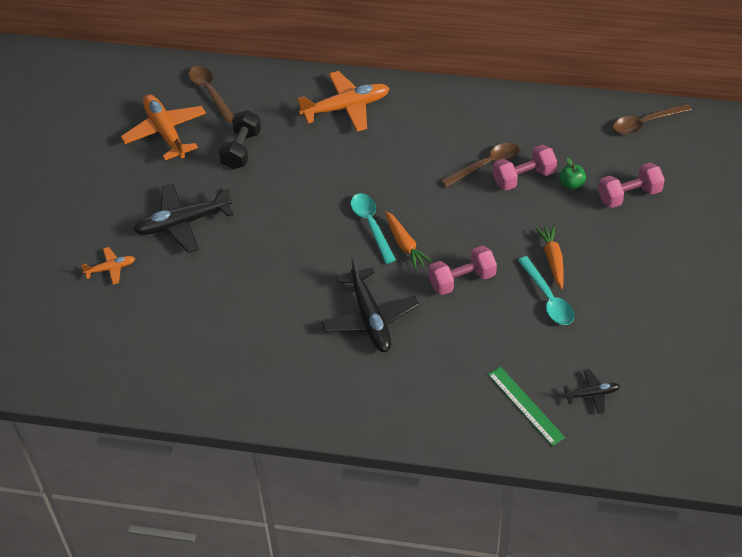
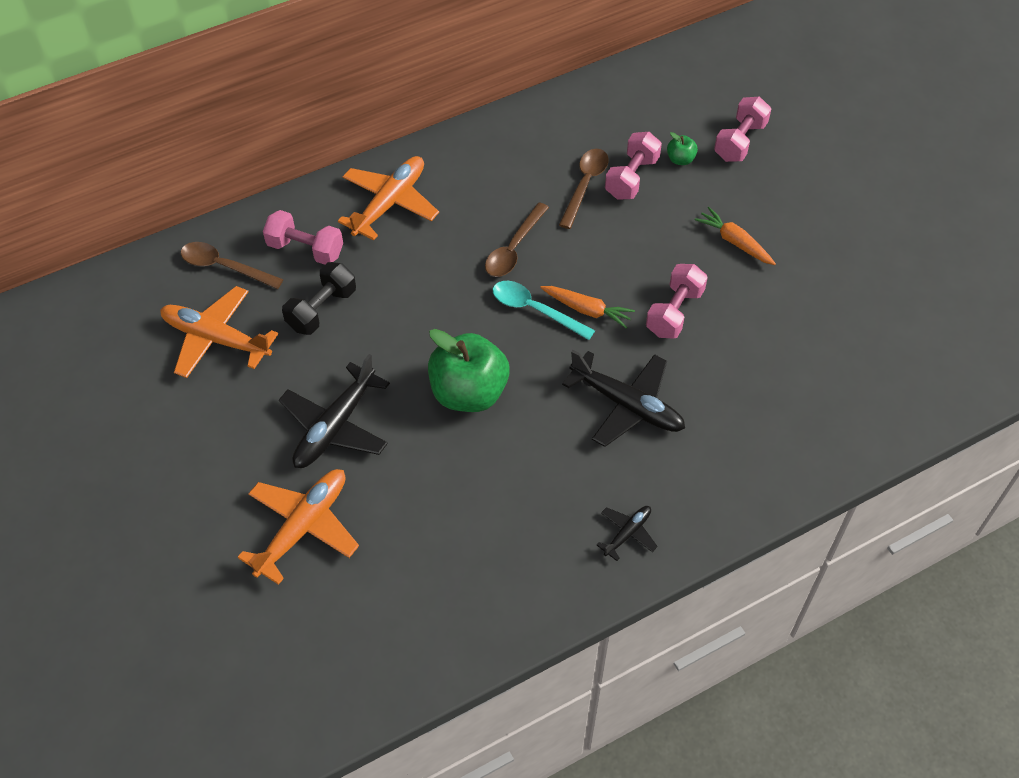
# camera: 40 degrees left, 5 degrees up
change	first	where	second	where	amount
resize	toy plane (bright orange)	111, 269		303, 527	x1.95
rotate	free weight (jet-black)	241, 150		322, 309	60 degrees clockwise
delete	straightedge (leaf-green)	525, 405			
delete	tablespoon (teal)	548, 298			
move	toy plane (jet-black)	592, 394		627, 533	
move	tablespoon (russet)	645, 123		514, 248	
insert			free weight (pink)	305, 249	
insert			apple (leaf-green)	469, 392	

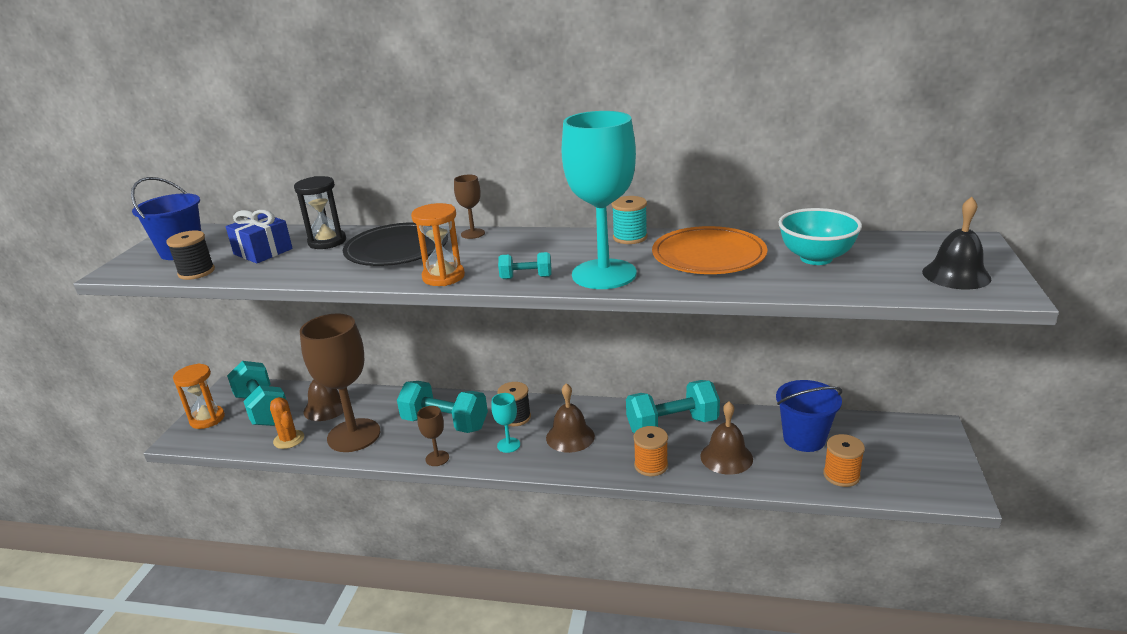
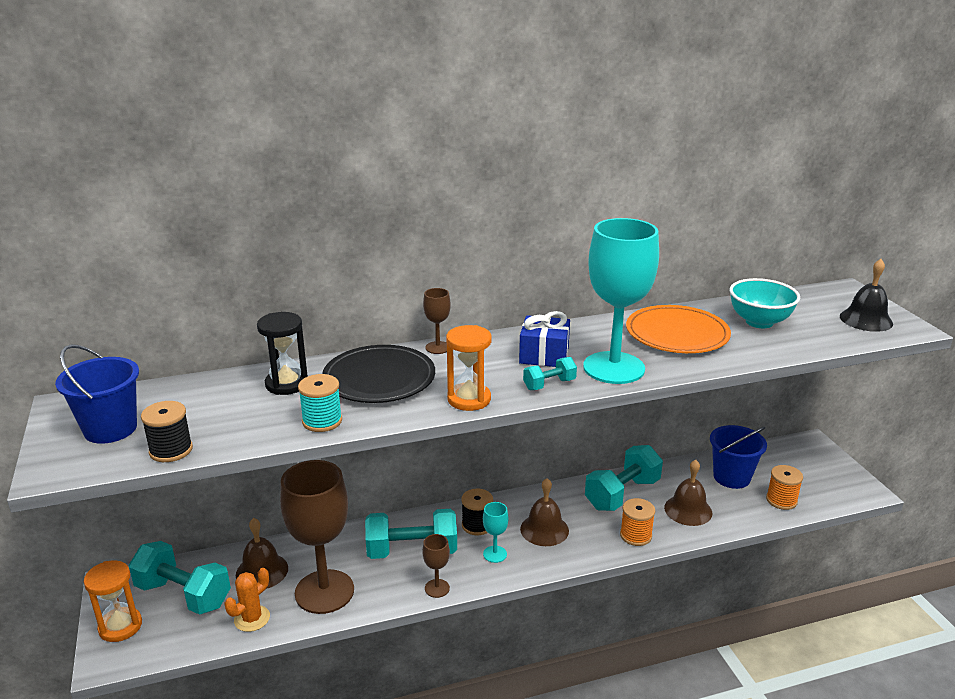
# camera: 30 degrees left, 0 degrees up
change	first	where	second	where	amount
move	wrapped gift (blue)	263, 251		544, 355	
rotate	saguaro cactus (bright orange)	289, 439		252, 618	75 degrees counterclockwise
move	bobbin (teal)	630, 237		322, 421	

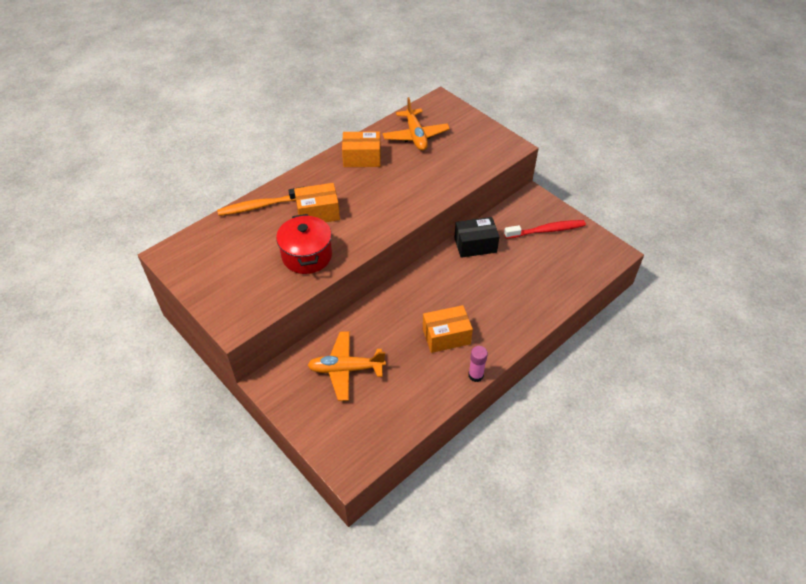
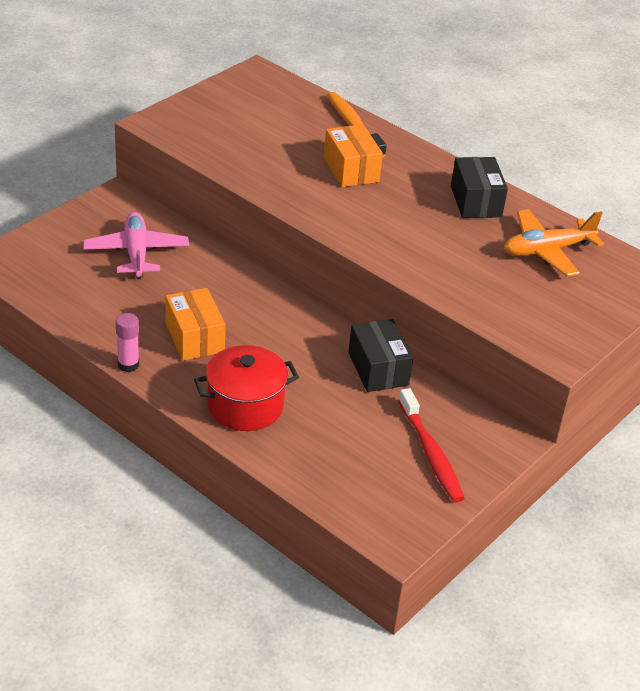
# camera: 80 degrees right, 10 degrees down
change	first	where	second	where	amount
move	pot (crimson)	307, 256		245, 406	
recolor	toy plane (bright orange)	346, 369	toy plane (pink)	136, 253	
recolor	box (bright orange)	362, 158	box (jet-black)	476, 201	

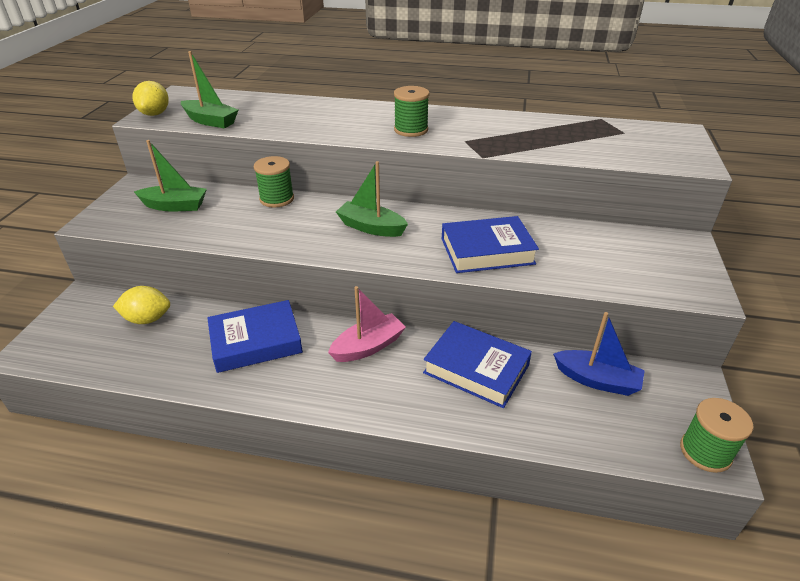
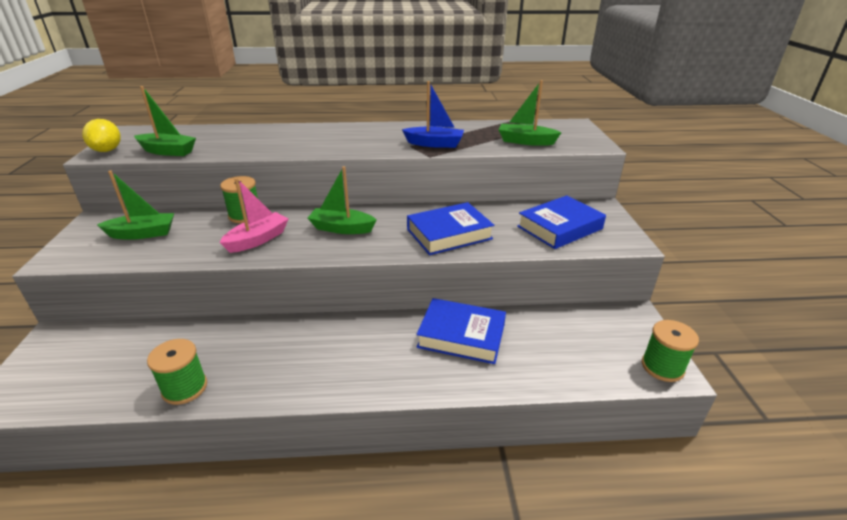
# camera: 15 degrees left, 5 degrees down
change	first	where	second	where	amount
delete	lemon (golden)	147, 319			
move	hardcover (blue)	256, 341		559, 227	
move	toy boat (pink)	368, 346		258, 240	
move	bobbin (leaf-green)	411, 130		185, 388	
move	toy boat (blue)	597, 380		434, 144	
insert			toy boat (leaf-green)	525, 141	

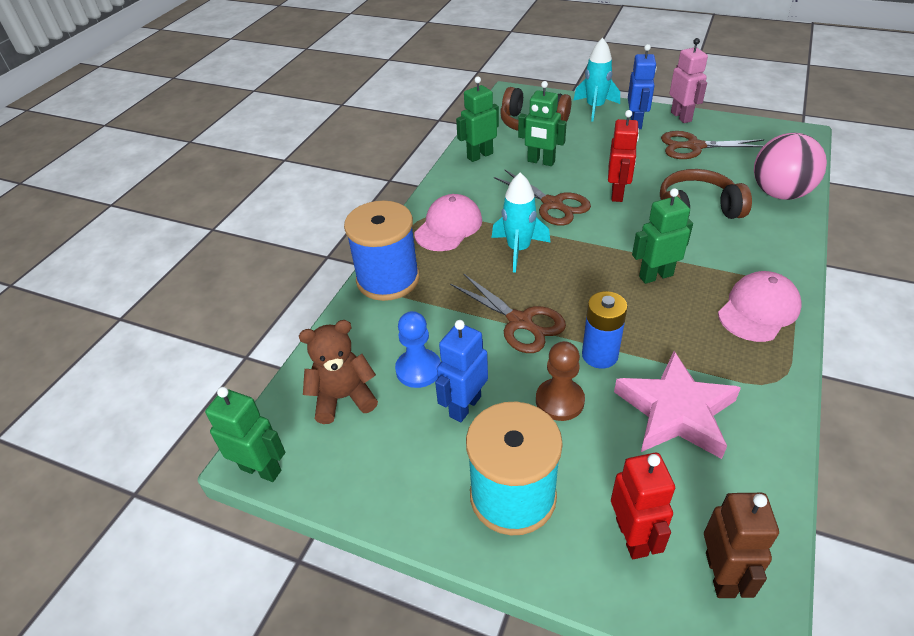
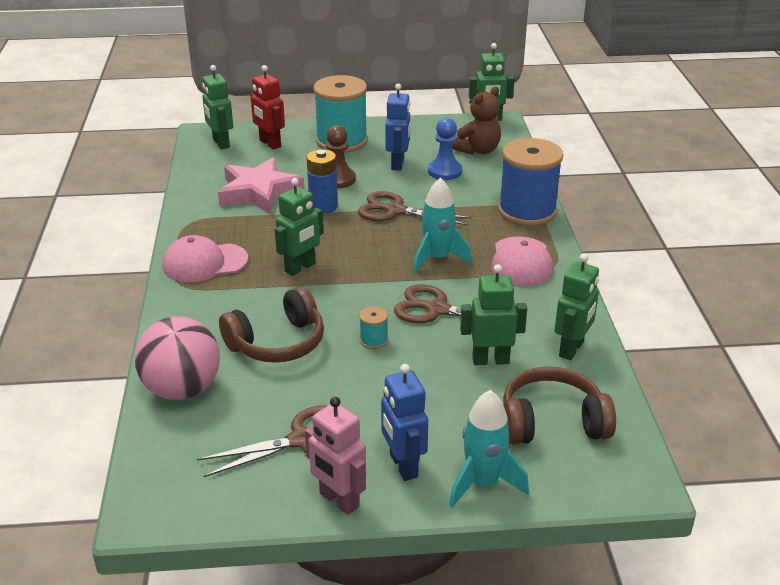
# camera: 150 degrees right, 10 degrees down
change	first	where	second	where	amount
replace	robot figure (crimson)	617, 193	bobbin (teal)	373, 340	
recolor	robot figure (russet)	721, 574	robot figure (leaf-green)	220, 143	
rotate	cap (pink)	758, 310		205, 263	60 degrees clockwise

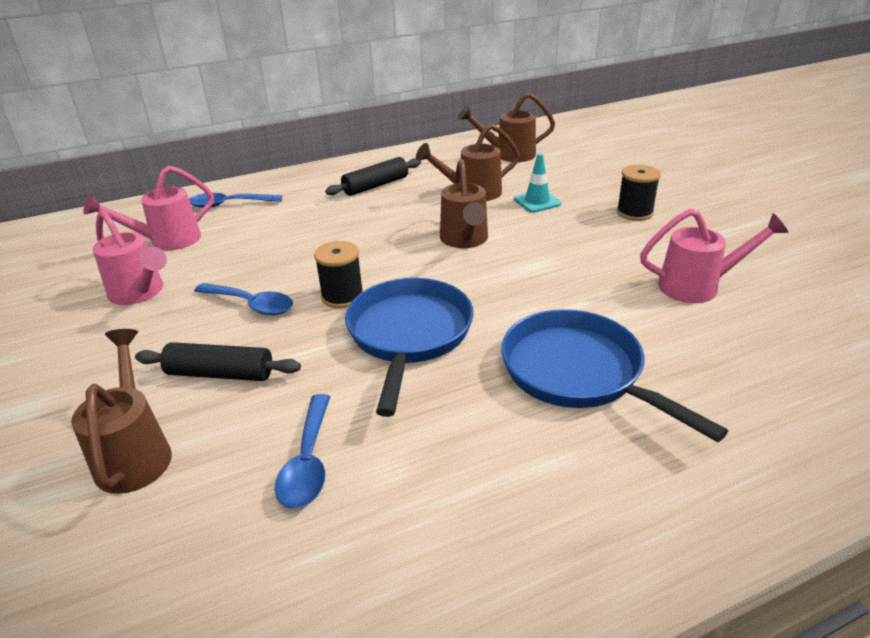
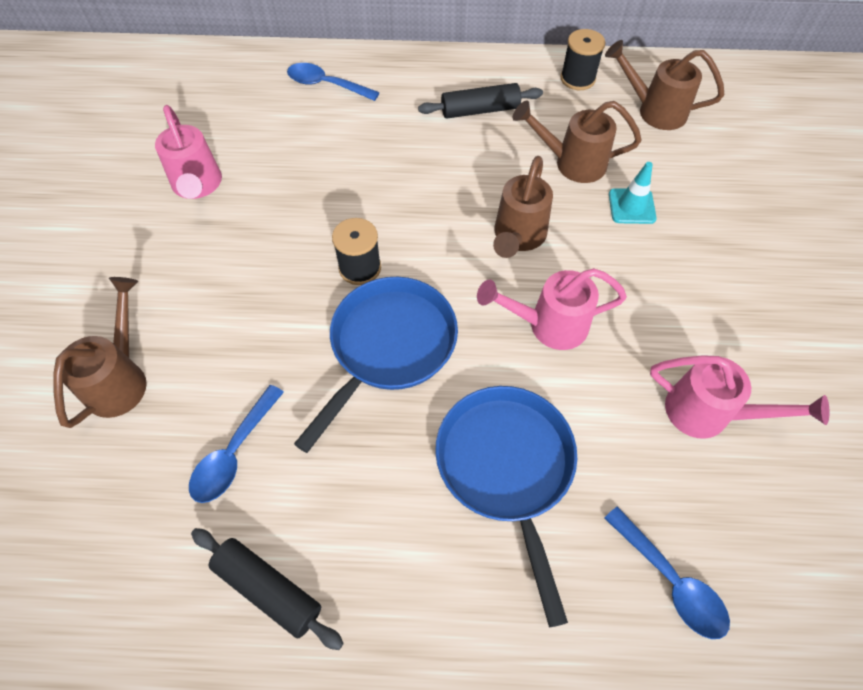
# camera: 25 degrees right, 25 degrees up
change	first	where	second	where	amount
move	watering can (pink)	166, 241		548, 325	
move	pastry roller (jet-black)	220, 373		268, 589	
move	tablespoon (blue)	251, 304		671, 581	
move	bobbin (jet-black)	634, 212		577, 79	

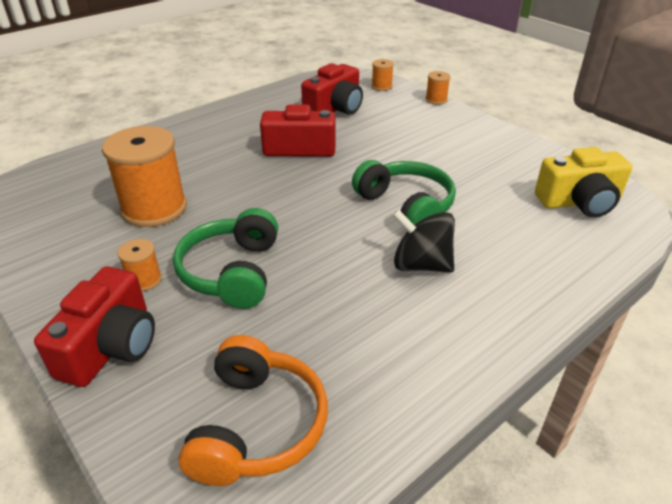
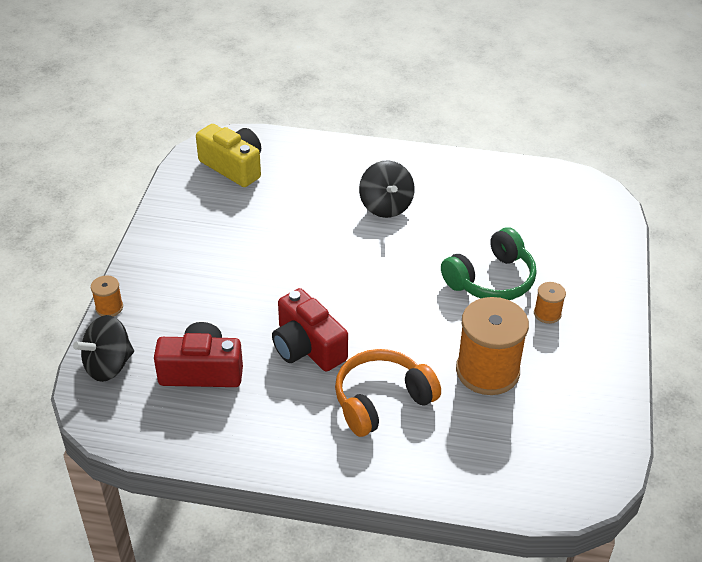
# camera: 130 degrees left, 5 degrees up
change	first	where	second	where	amount
delete	camera (crimson)	111, 346			
move	over-ear headphones (bright orange)	257, 425		382, 401	
delete	over-ear headphones (leaf-green)	406, 206			
replace	bobbin (bright orange)	381, 86	toy top (jet-black)	108, 365	

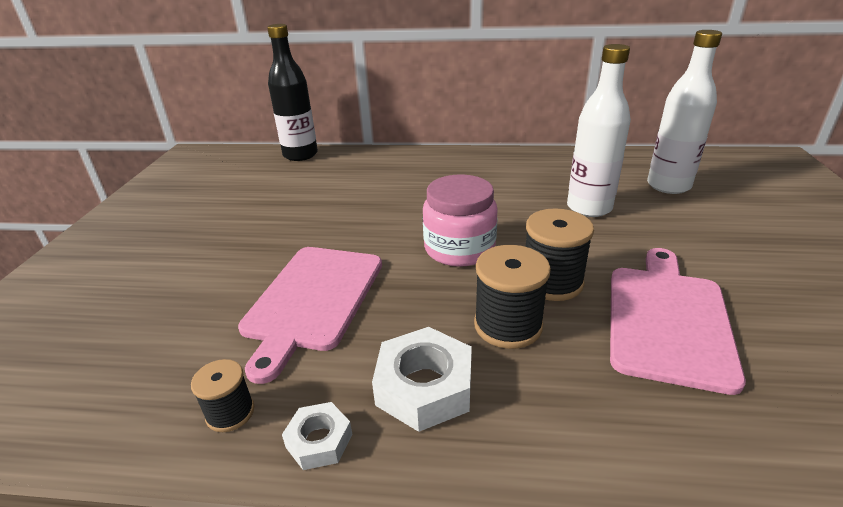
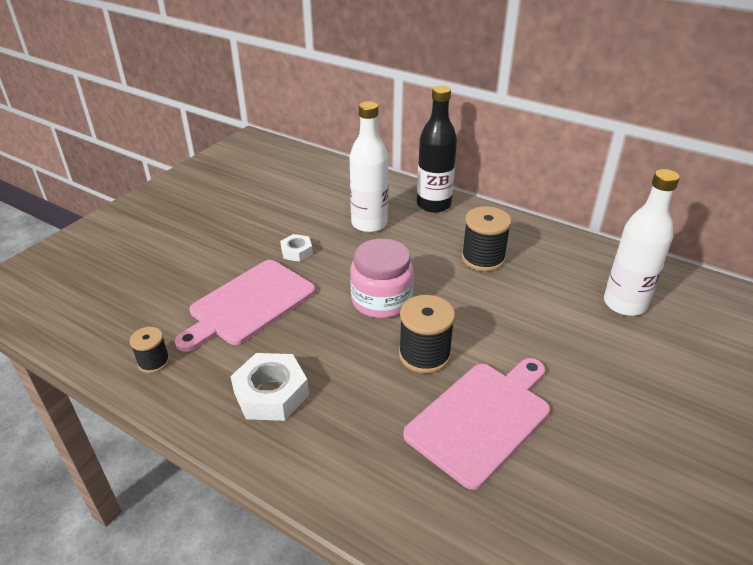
# camera: 25 degrees right, 5 degrees up
change	first	where	second	where	amount
move	drink bottle (jet-black)	300, 155		433, 204	
move	hexagon nut (snow-white)	319, 441		296, 251	
move	bobbin (jet-black)	508, 325		483, 258	
move	drink bottle (snow-white)	589, 208		369, 224	

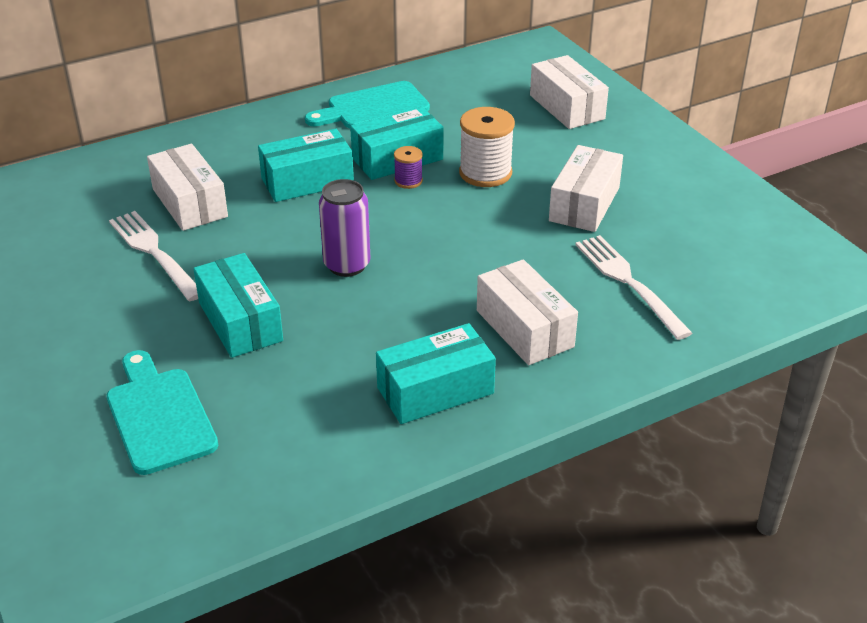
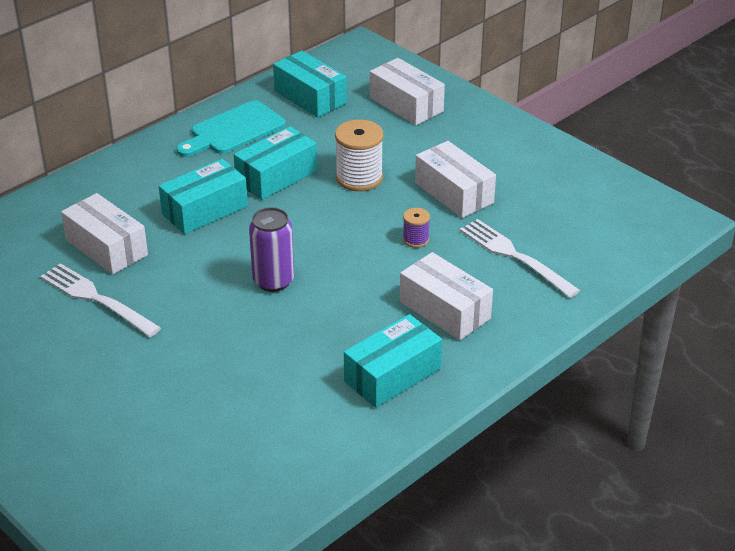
# camera: 15 degrees left, 0 degrees up
change	first	where	second	where	amount
delete	bread board (teal)	159, 415			
move	box (teal)	240, 321		310, 97	
move	bobbin (royal purple)	408, 181		415, 239	
rotate	box (snow-white)	584, 204		454, 193	45 degrees counterclockwise

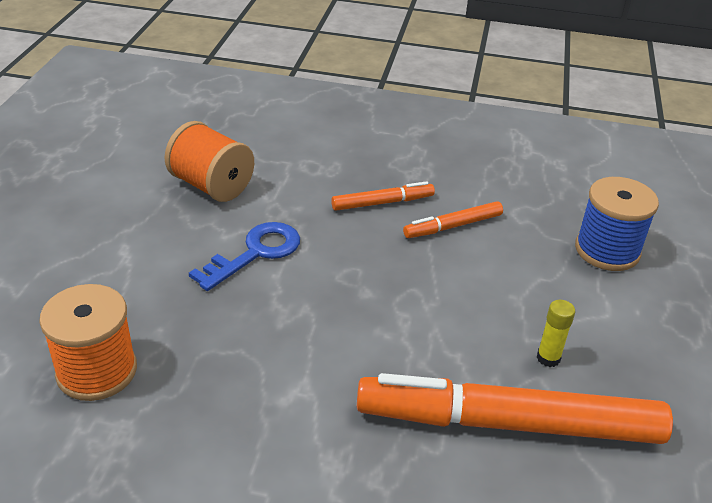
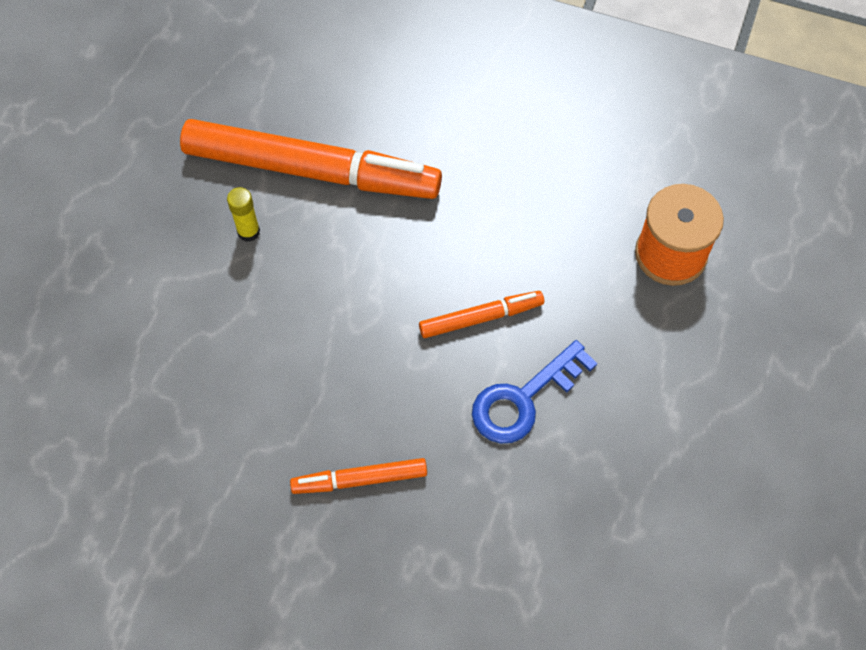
# camera: 170 degrees left, 25 degrees up
change	first	where	second	where	amount
delete	bobbin (bright orange)	211, 186			
move	felt pen (bright orange)	453, 226		481, 317	
delete	bobbin (blue)	607, 250			

